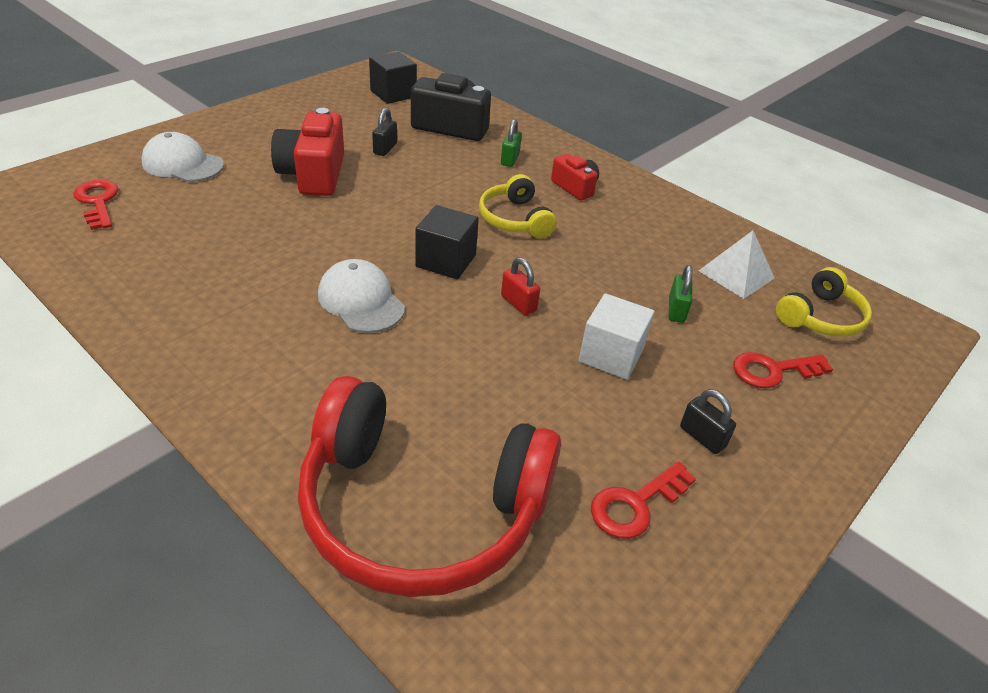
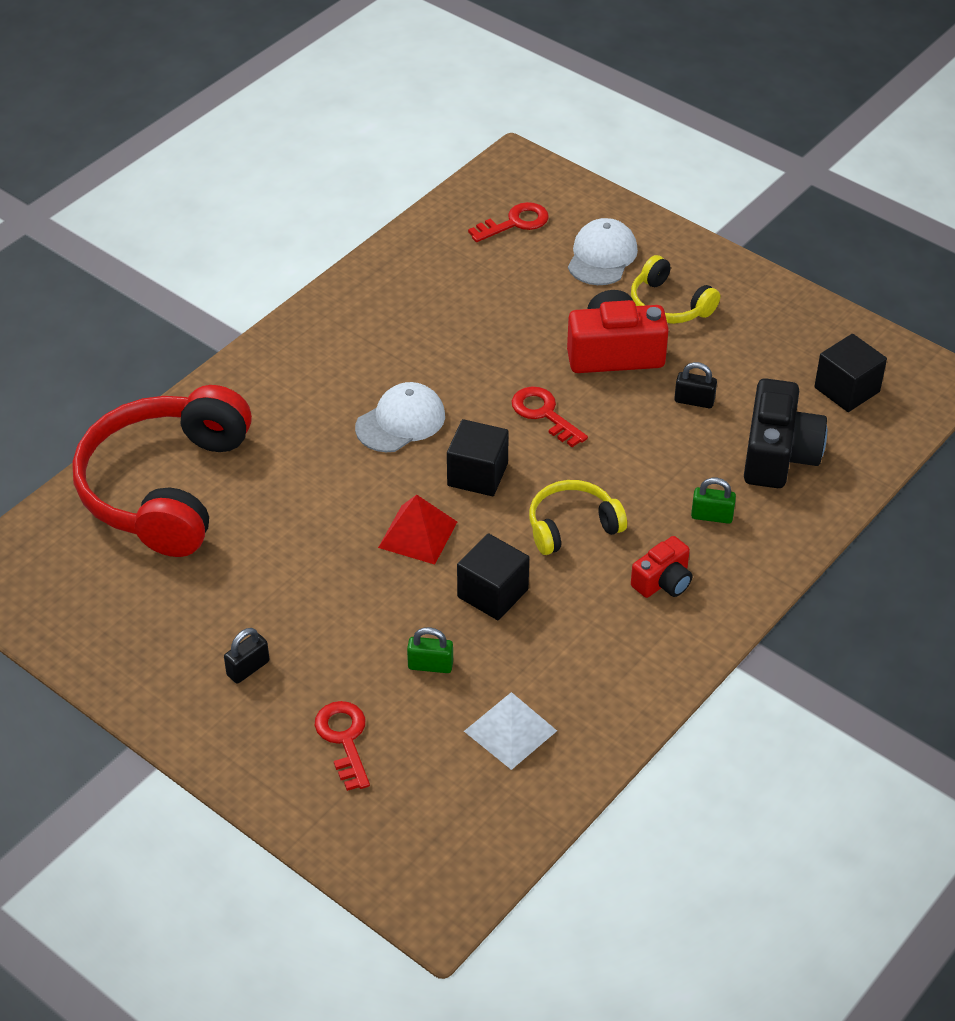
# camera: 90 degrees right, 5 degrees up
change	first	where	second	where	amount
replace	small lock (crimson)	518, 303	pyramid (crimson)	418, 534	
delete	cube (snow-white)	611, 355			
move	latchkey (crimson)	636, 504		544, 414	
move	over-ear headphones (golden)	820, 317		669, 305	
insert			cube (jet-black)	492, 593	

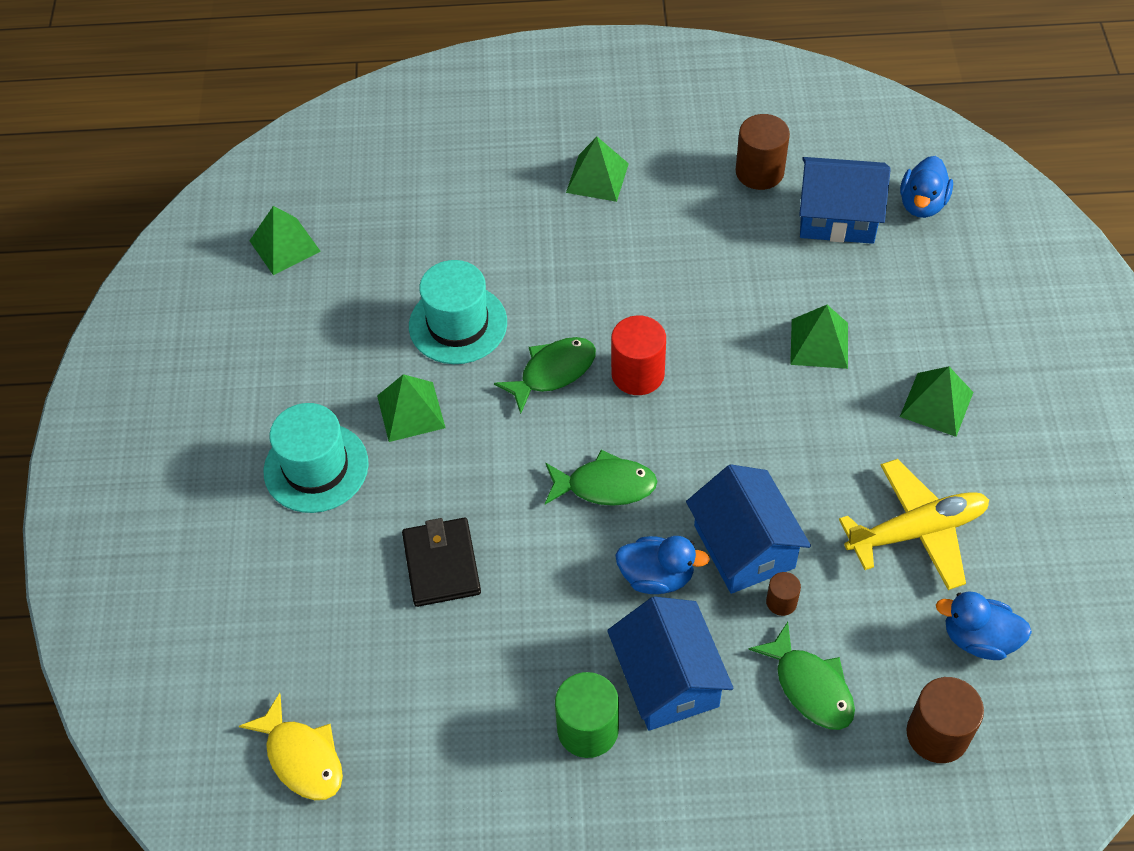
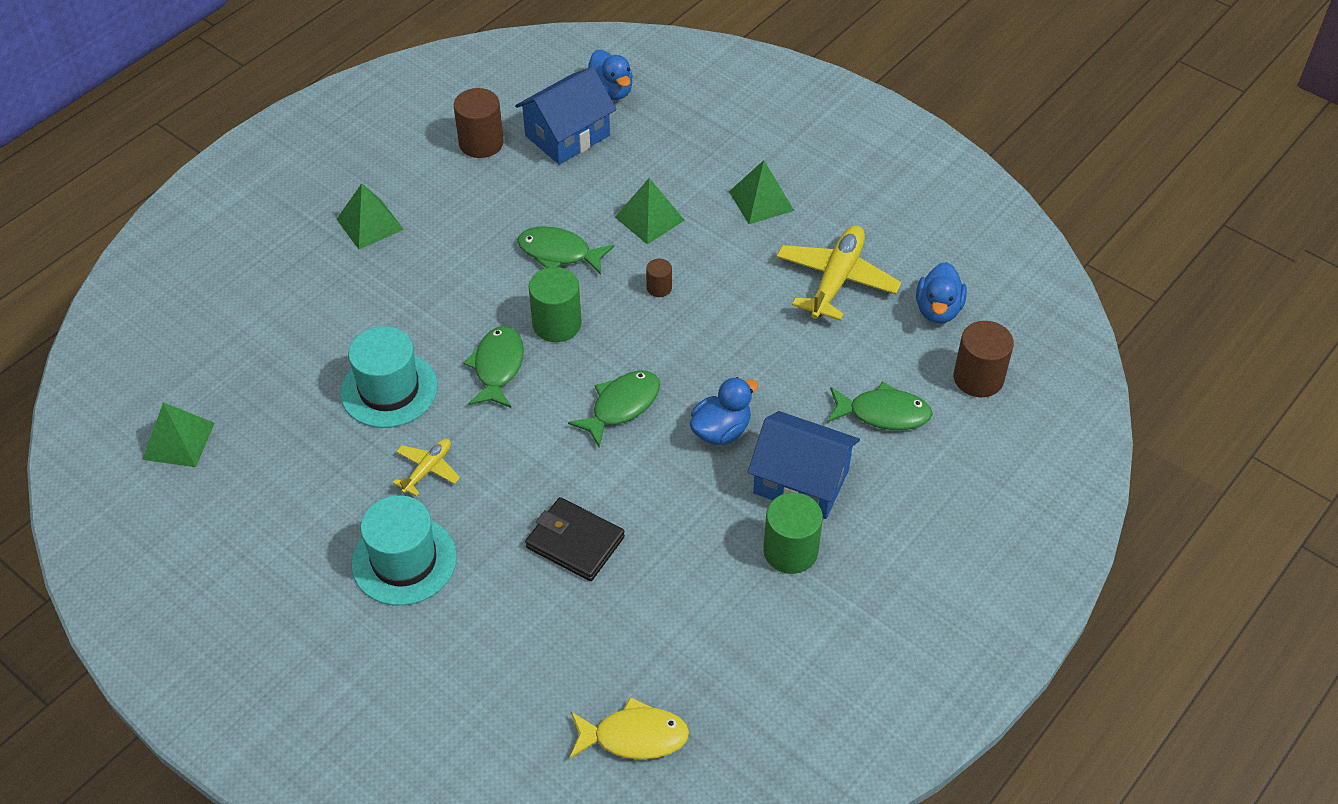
# camera: 50 degrees left, 5 degrees down
change	first	where	second	where	amount
replace	pyramid (leaf-green)	411, 411	toy plane (golden)	428, 470	
recolor	solid cylinder (crimson)	637, 374	solid cylinder (leaf-green)	557, 324	
delete	toy house (blue)	744, 546			
move	solid cylinder (russet)	781, 602		659, 288	
rotate	toy duck (blue)	978, 638		938, 310	45 degrees counterclockwise
insert			fish (leaf-green)	559, 253	

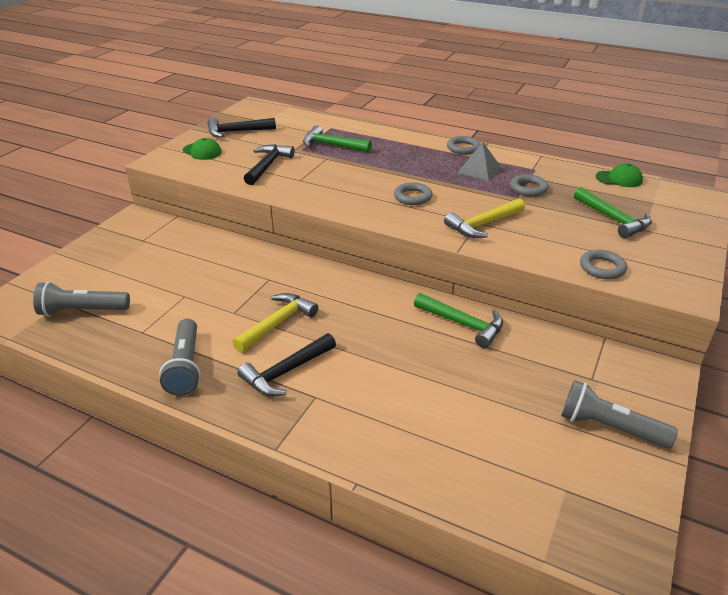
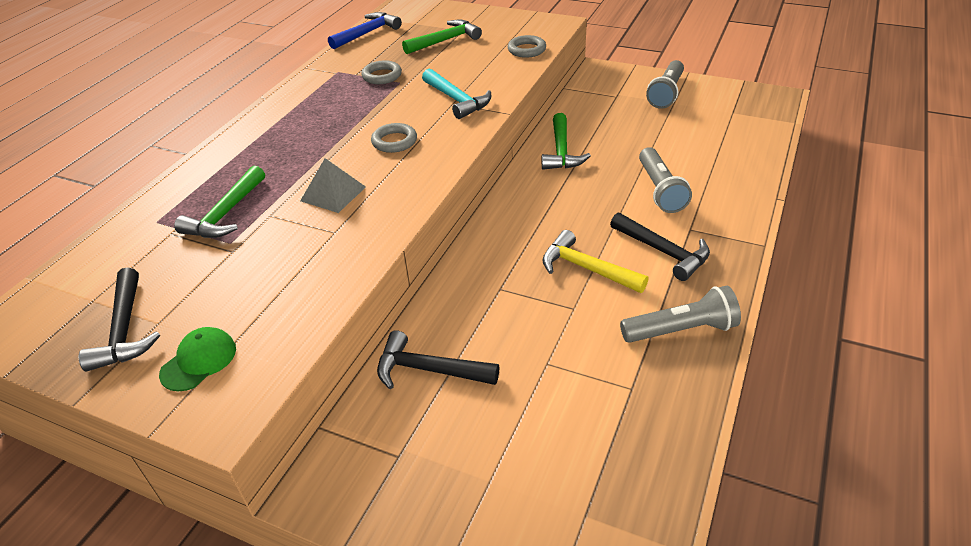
# camera: 90 degrees left, 5 degrees up
change	first	where	second	where	amount
move	torch (grey)	82, 311		660, 190	
move	hammer (jet-black)	268, 165		429, 370	
rotate	hammer (leaf-green)	463, 324		561, 151	150 degrees clockwise
recolor	hammer (golden)	483, 224	hammer (teal)	457, 100	
delete	hoop (grey)	463, 148			
move	pyramid (grey)	479, 170		333, 193	
replace	cap (leaf-green)	619, 179	hammer (blue)	367, 33	

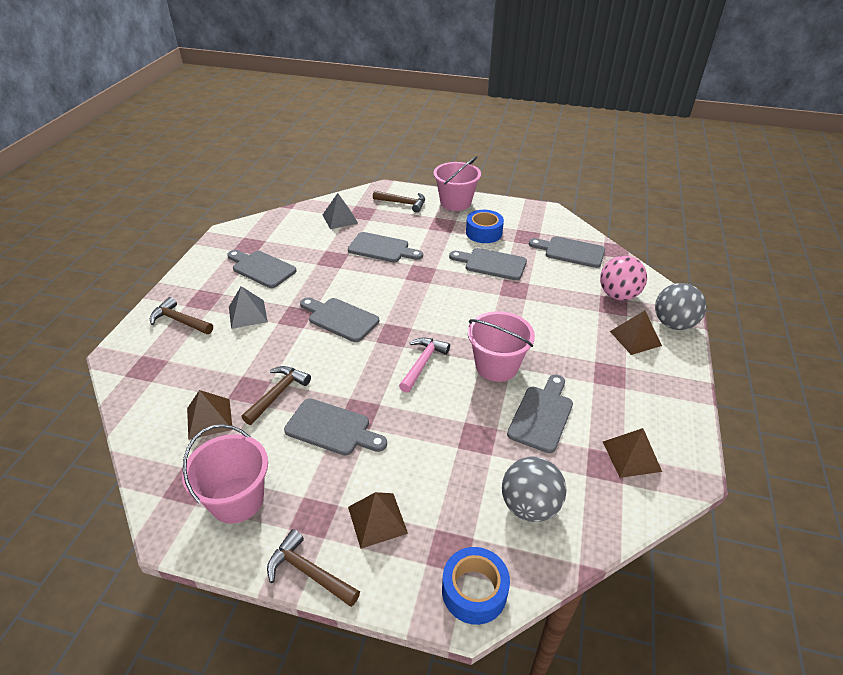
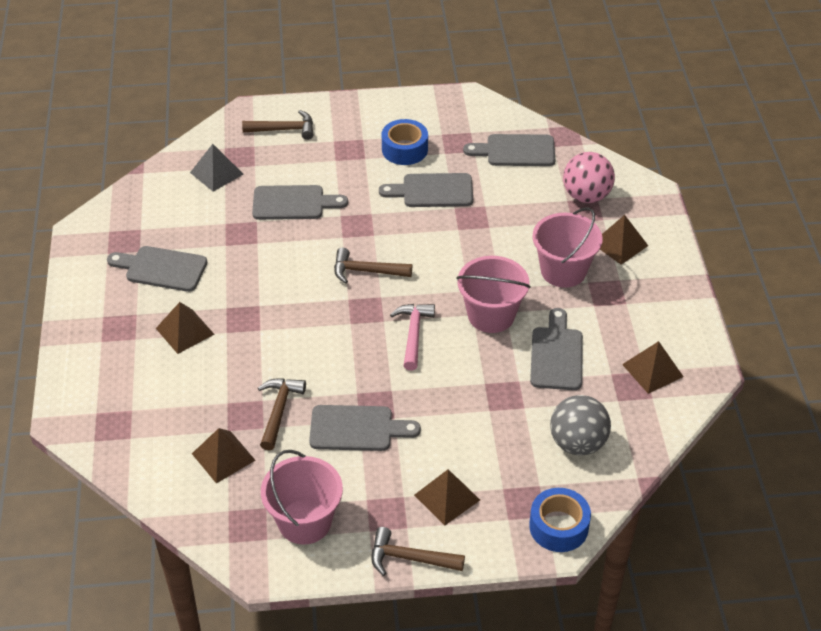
# camera: 20 degrees left, 5 degrees up
change	first	where	second	where	amount
move	hammer (russet)	180, 321		366, 271	
recolor	pyramid (grey)	247, 314	pyramid (russet)	185, 331	
delete	bread board (grey)	340, 319			
move	bucket (pink)	455, 202		563, 271	
delete	ball (grey)	673, 324			

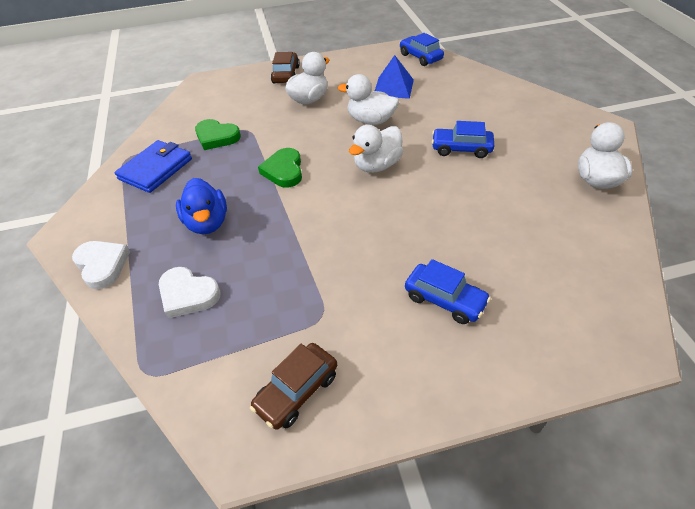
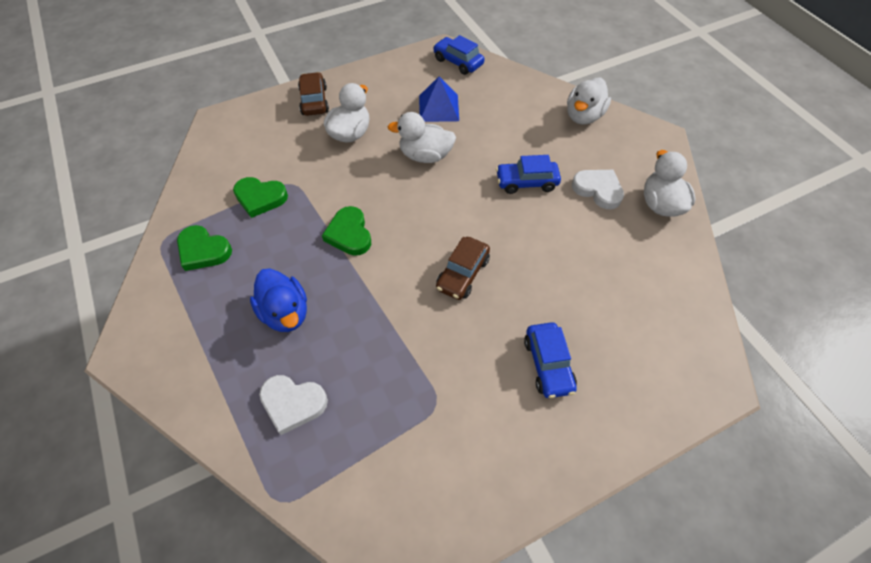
# camera: 15 degrees left, 10 degrees up
change	first	where	second	where	amount
move	heart (snow-white)	102, 265		598, 190	
replace	card wallet (blue)	156, 169	heart (leaf-green)	203, 250	
move	automobile (russet)	297, 391		462, 274	
move	toy duck (snow-white)	377, 165		583, 116	
rotate	automobile (blue)	444, 300		548, 364	60 degrees clockwise

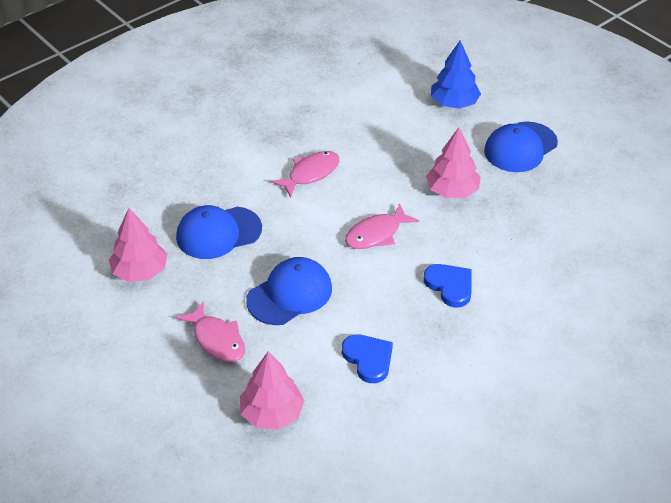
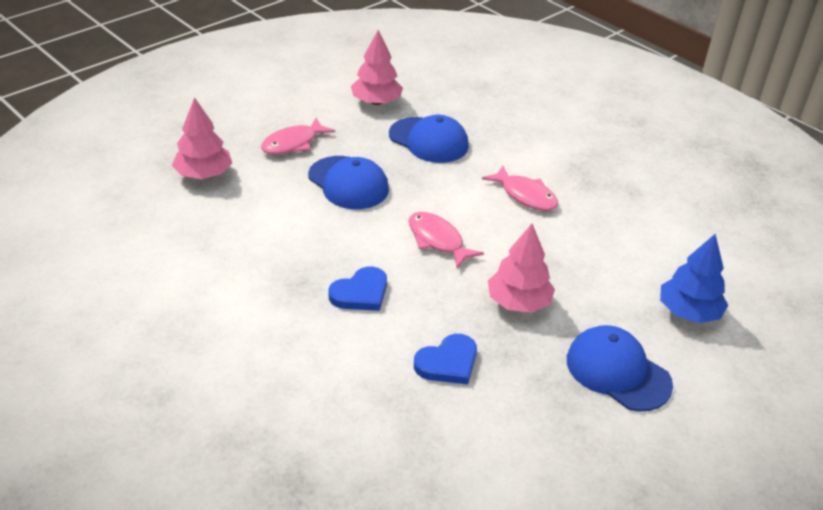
# camera: 85 degrees right, 5 degrees down
change	first	where	second	where	amount
rotate	cap (blue)	218, 233		428, 140	150 degrees clockwise
move	heart (blue)	368, 359		448, 363	

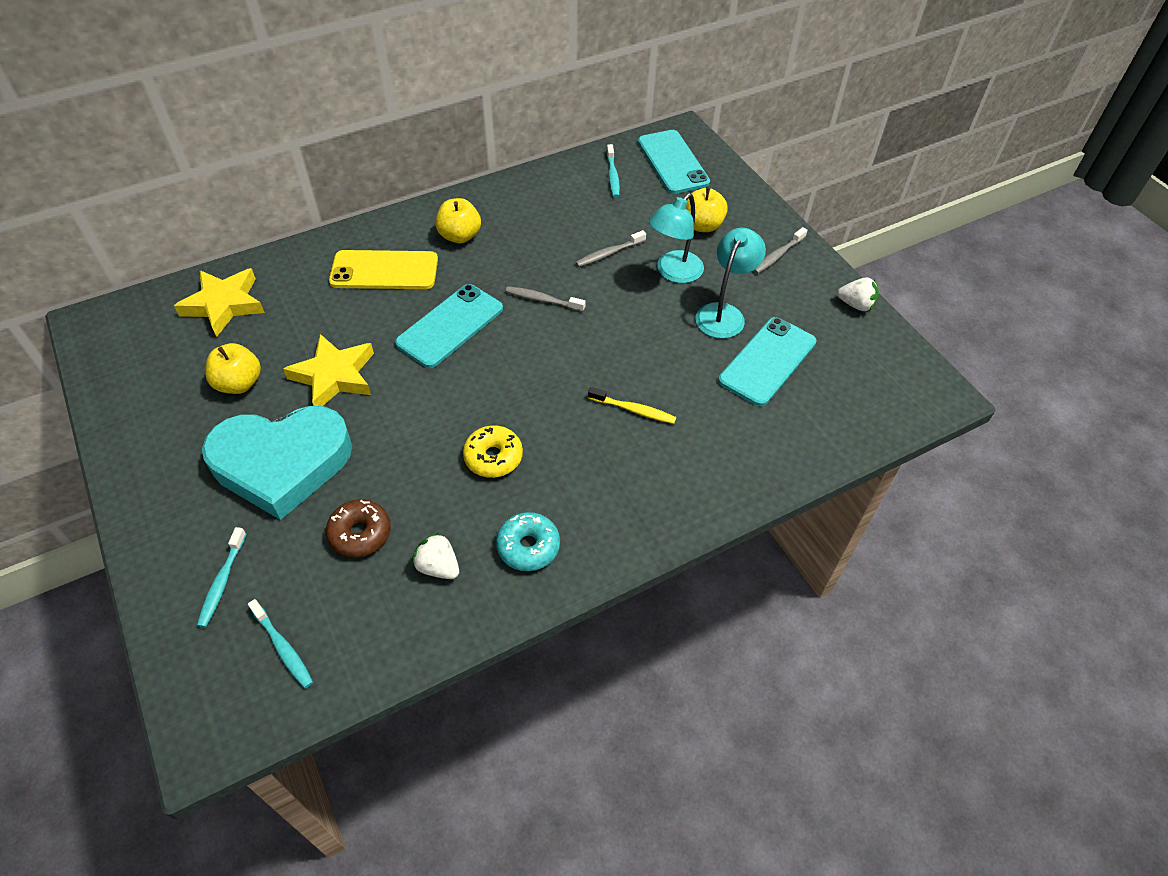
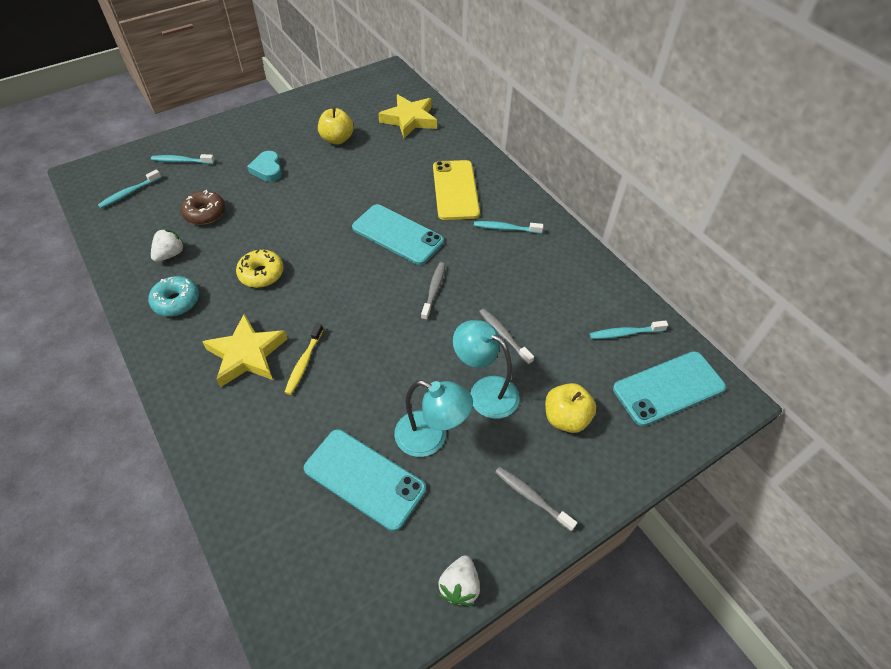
# camera: 85 degrees right, 0 degrees up
change	first	where	second	where	amount
resize	heart (teal)	282, 463		267, 169	x0.42
move	five-pointed star (golden)	334, 376		247, 355	
replace	apple (golden)	460, 236	tooth brush (teal)	505, 228	

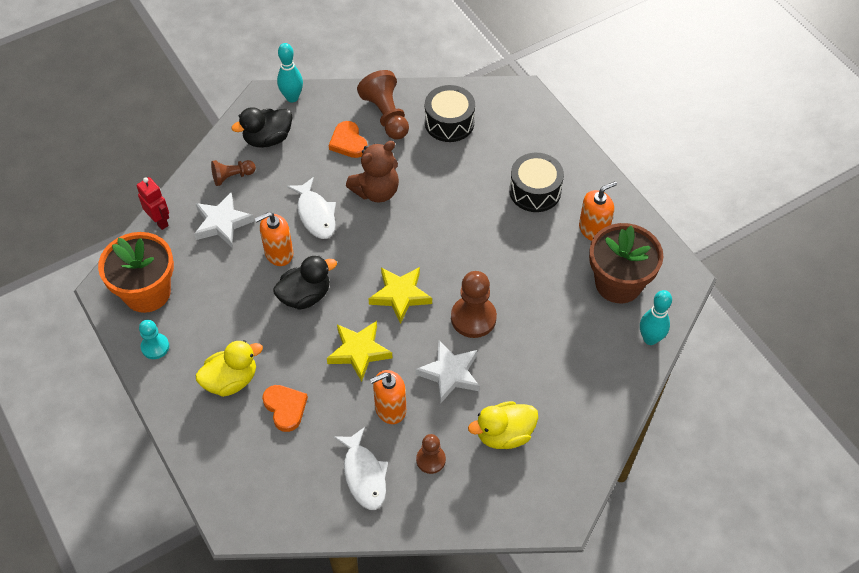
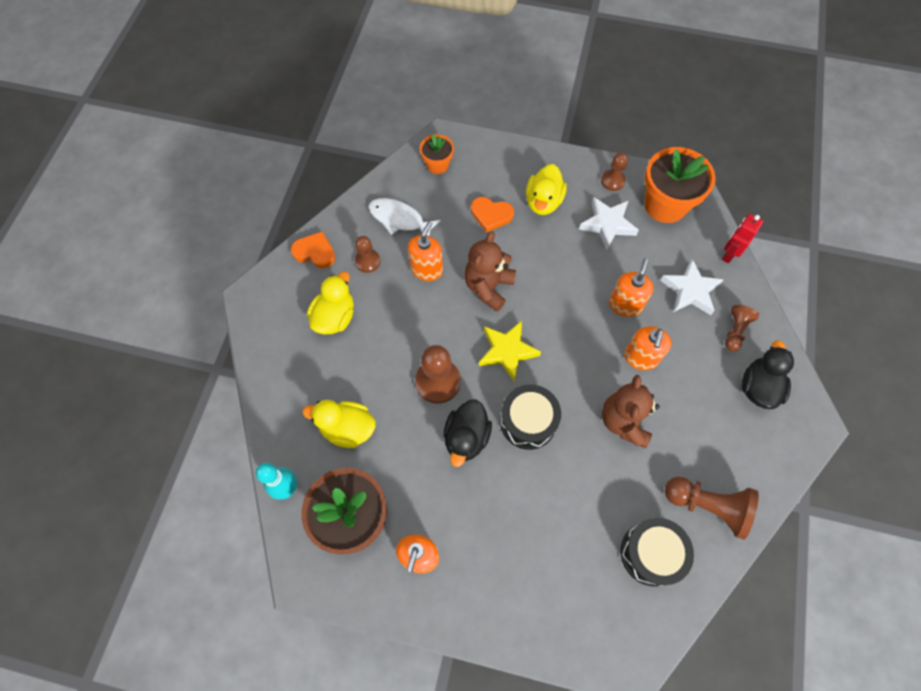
# camera: 135 degrees right, 10 degrees up
change	first	where	second	where	amount
rotate	robot figure (crimson)	160, 221		728, 254	120 degrees clockwise
recolor	game pawn (teal)	155, 347	game pawn (russet)	612, 181	
move	toy duck (jet-black)	305, 296		466, 438	
delete	skittle (teal)	292, 97			
replace	fish (snow-white)	315, 214	pump bottle (bright orange)	640, 358	
replace	five-pointed star (golden)	359, 352	stuffed bear (russet)	488, 287	
move	heart (bright orange)	348, 142		315, 252	
move	five-pointed star (snow-white)	450, 373		607, 224	
move	drum (jet-black)	535, 191		528, 421	
insert			toy duck (golden)	347, 428	
insert			flower pot (bright orange)	437, 165	

